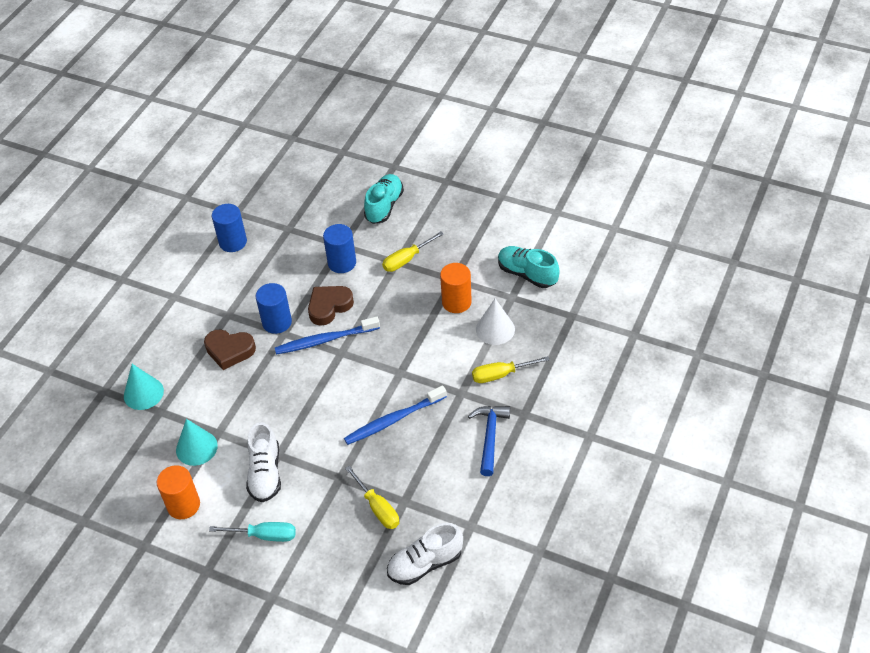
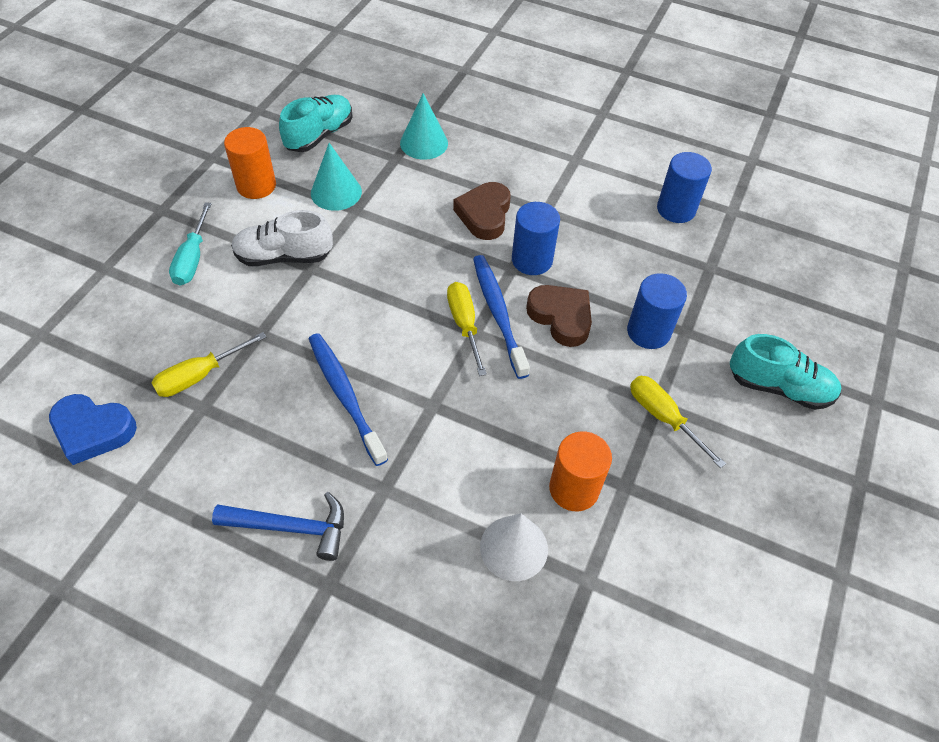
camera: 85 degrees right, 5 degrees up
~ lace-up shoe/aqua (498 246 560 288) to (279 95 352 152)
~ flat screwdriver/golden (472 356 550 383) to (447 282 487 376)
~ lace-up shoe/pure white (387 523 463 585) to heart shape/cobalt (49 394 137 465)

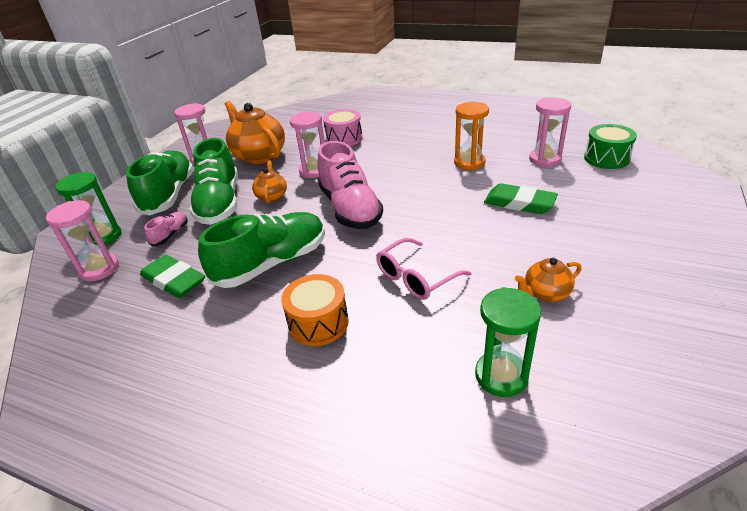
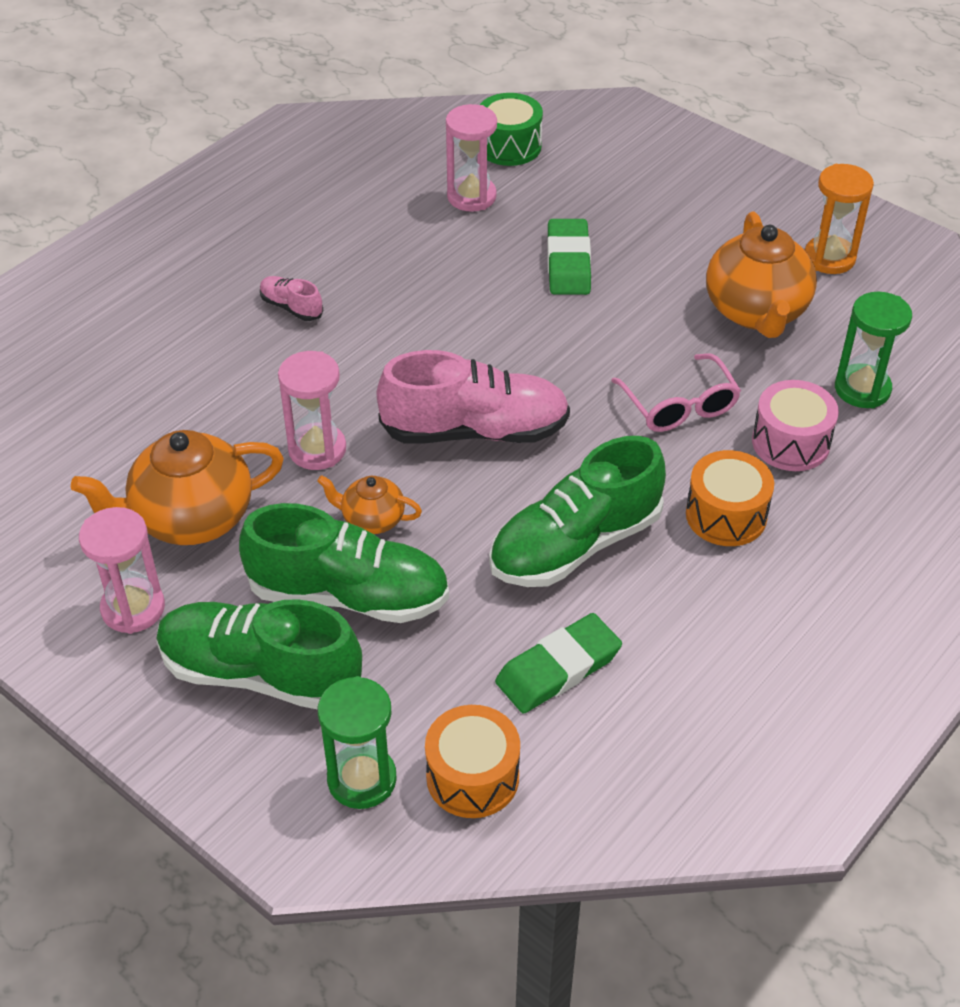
camera: 75 degrees left, 10 degrees up
~ sandglass/bright orange (454 102 489 170) to (805 164 874 274)
~ toy drum/pink (323 109 362 146) to (752 380 839 471)
~ gum eraser/leaf-green (484 183 558 214) = (547 219 591 295) 45 degrees counterclockwise
~ sandglass/pink (46 200 119 281) to toy drum/bright orange (425 705 520 818)
~ lace-up shoe/pink (144 212 188 246) to (260 276 323 321)
~ lace-up shoe/leaf-green (198 212 325 288) = (489 436 666 587) 105 degrees counterclockwise
~ china teapot/bright orange (515 258 581 302) = (706 212 817 338) x1.93

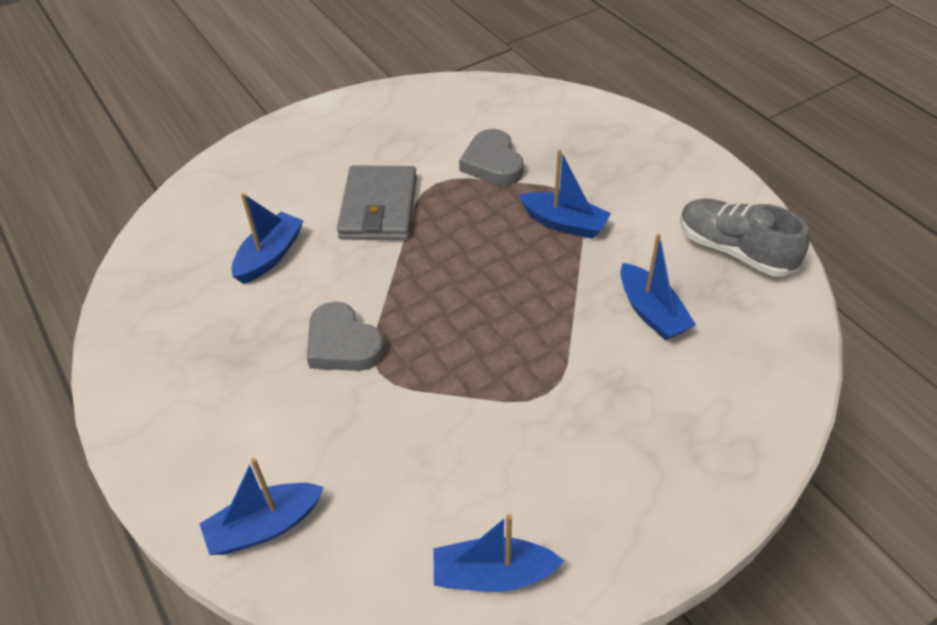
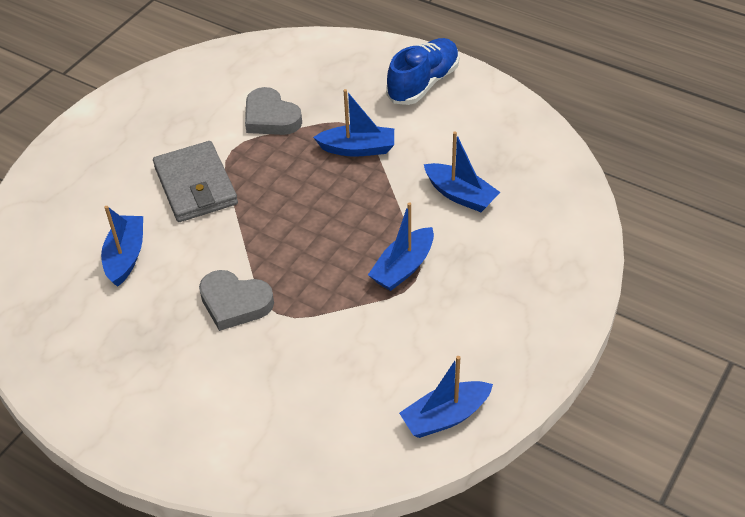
camera: 25 degrees left, 0 degrees up
- lace-up shoe/gray (680 198 809 277)
~ boat/cobalt (200 458 324 555) to (368 202 434 291)
+ lace-up shoe/cobalt (386 38 459 105)

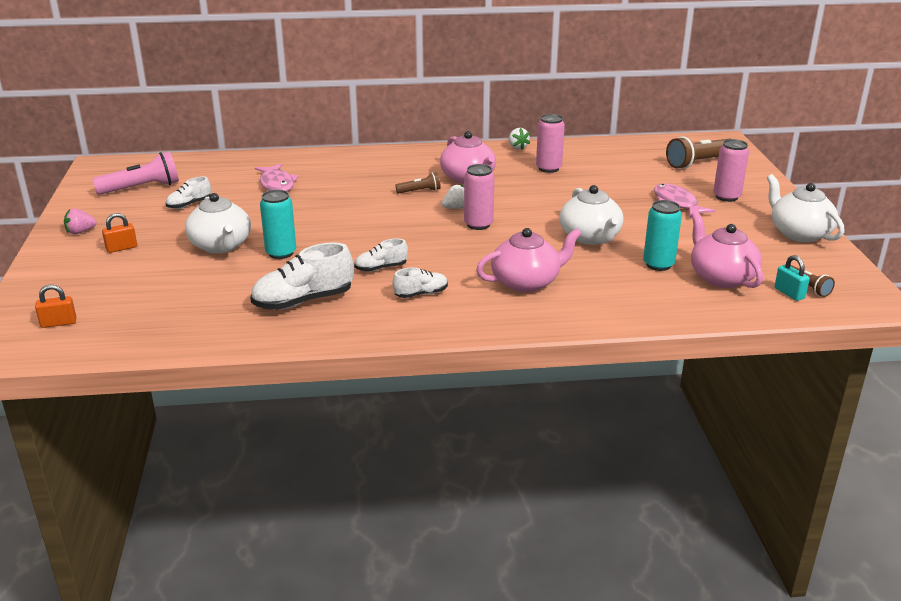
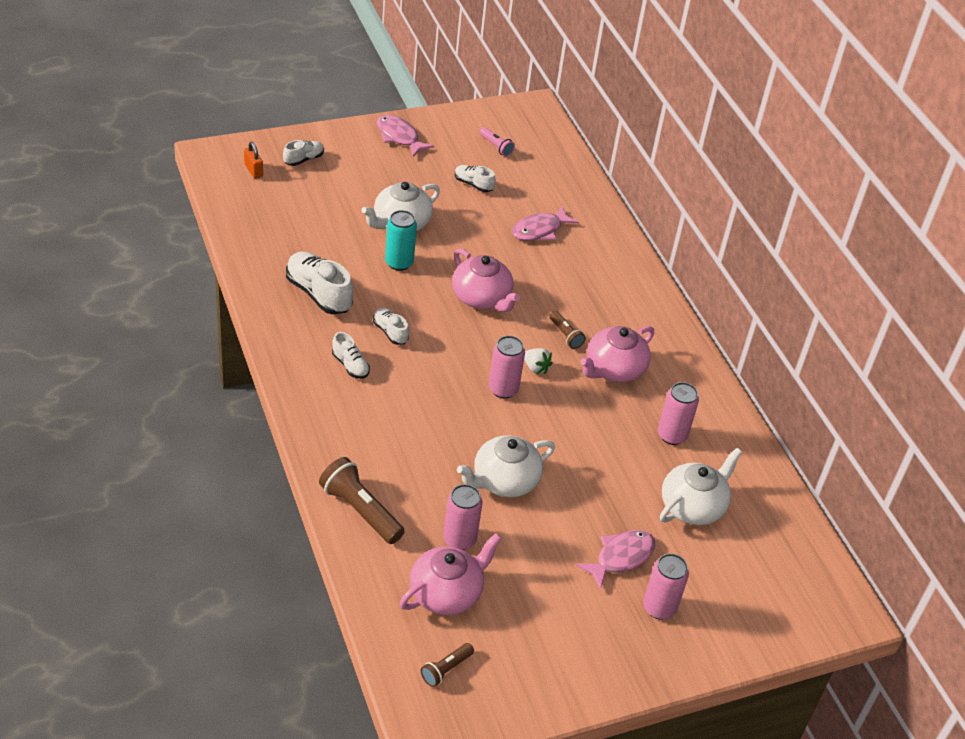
camera: 70 degrees right, 15 degrees up
- strawberry/pure white (509 128 530 150)
~ pocket torch/russet (666 136 728 169) to (319 457 405 544)
~ pocket torch/pink (92 151 179 195) = (479 127 515 157) x0.55
~ china teapot/pure white (767 174 844 242) to (660 448 743 525)
~ tin/aqua (643 200 682 271) to tin/pink (443 484 482 550)
~ strawberry/pink (64 208 97 234) to fish figure/pink (377 115 434 157)
- padlock/bright orange (102 213 137 253)
~ china teapot/pink (476 228 582 292) to (452 248 520 312)
- padlock/aqua (775 255 810 301)
+ lace-up shoe/pure white (283 140 324 166)

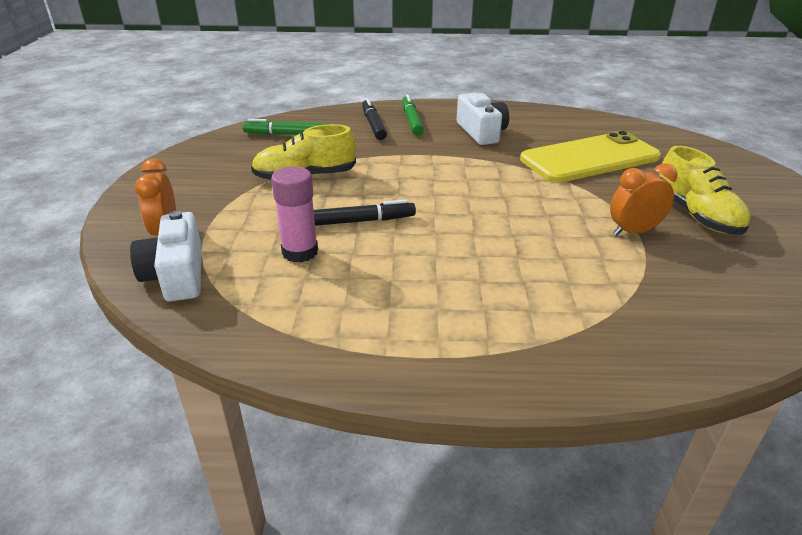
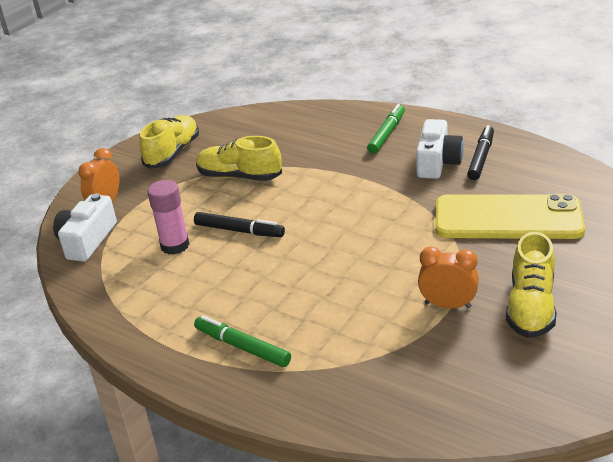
camera: 35 degrees right, 0 degrees up
~ marker/jet-black (362 98 387 140) to (467 125 494 180)
~ marker/leaf-green (242 119 328 135) to (194 315 291 367)
+ lace-up shoe/golden (139 115 199 169)

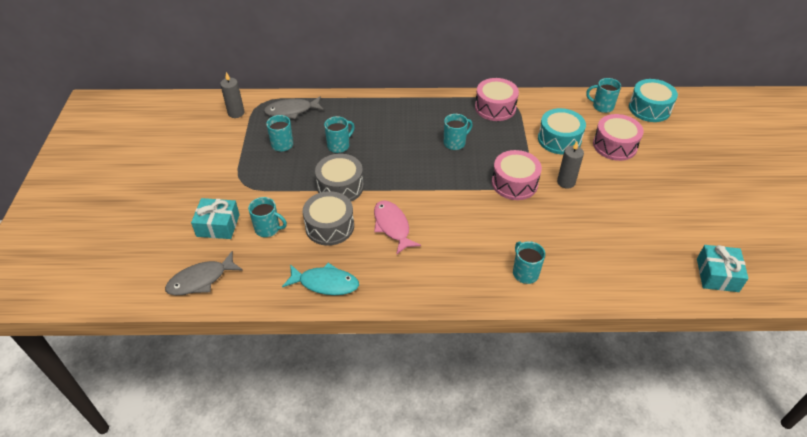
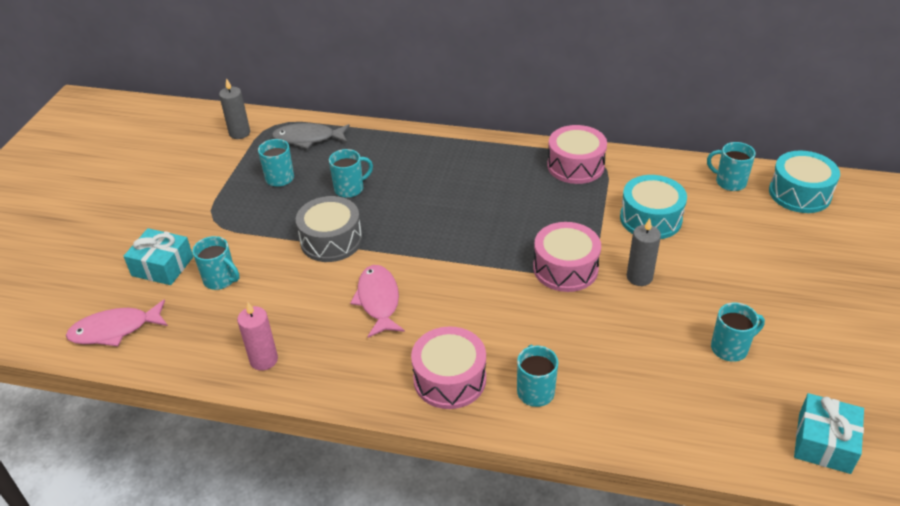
camera: 15 degrees right, 5 degrees down
~ coffee mug/aqua (444 114 473 150) to (711 302 765 362)
~ toy drum/pink (593 114 644 161) to (411 327 486 409)
- toy drum/gray (303 191 354 246)
~ fish figure/gray (165 251 243 295) to fish figure/pink (66 300 168 346)
~ fish figure/aqua (282 263 359 295) to pillar candle/pink (237 302 278 371)

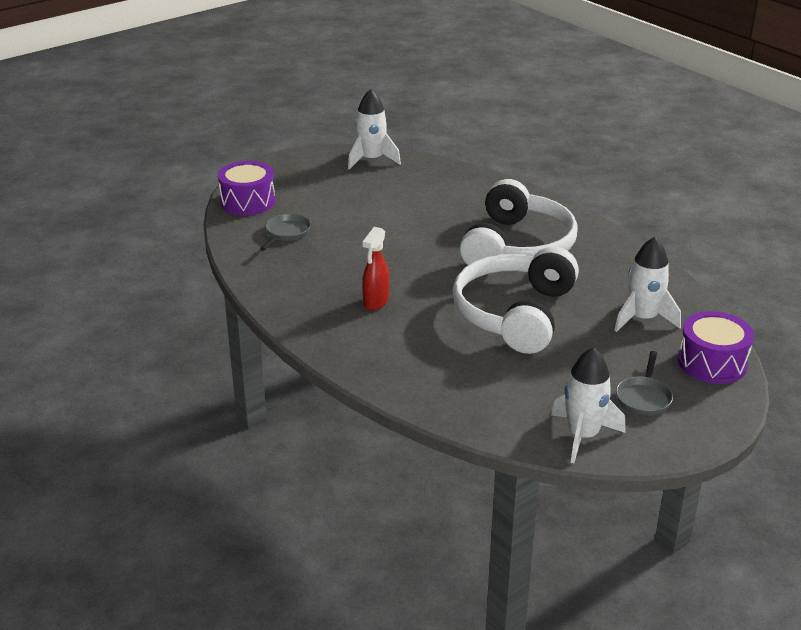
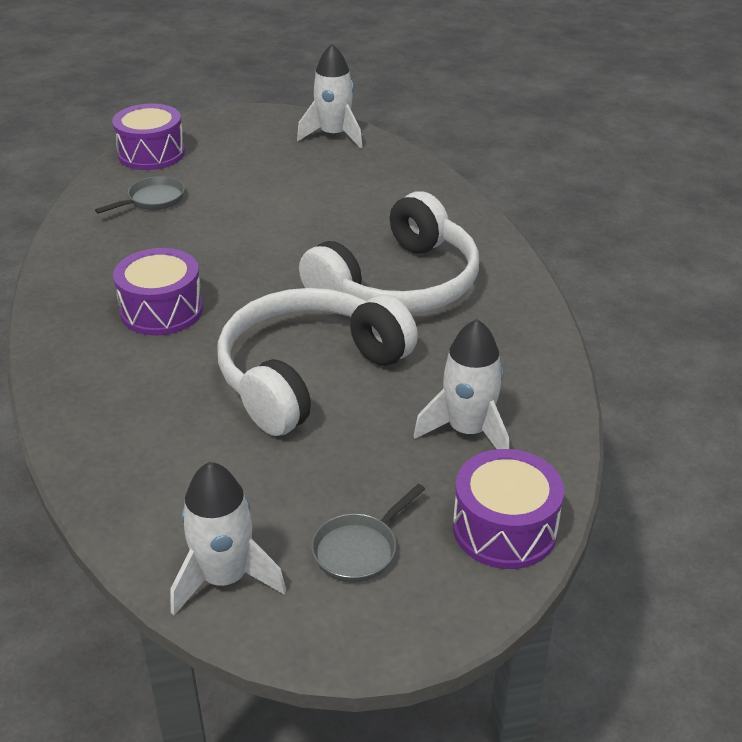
camera: 25 degrees right, 5 degrees up
~ spray bottle/red (362 227 389 310) to toy drum/purple (113 248 203 336)

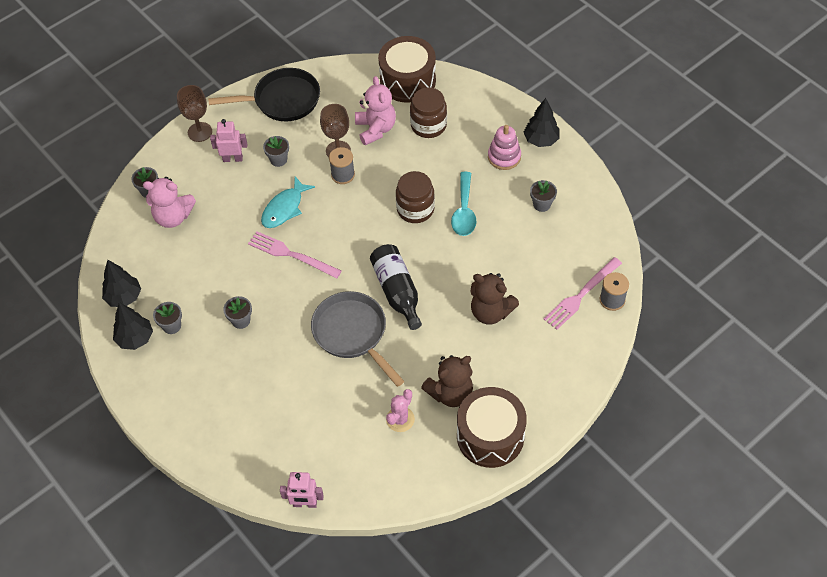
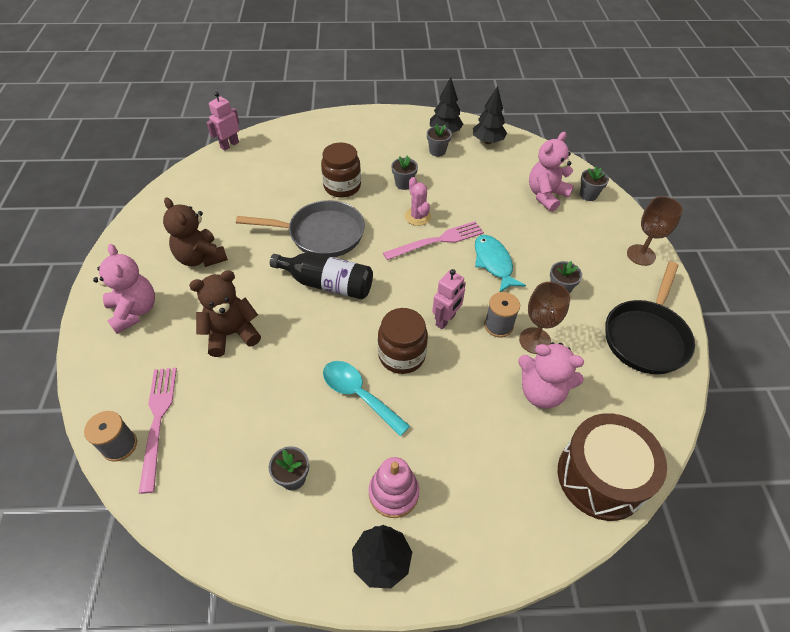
camera: 125 degrees right, 5 degrees down
~ jar/russet (410 88 447 138) to (321 142 361 198)
~ robot/pink (210 119 247 162) to (432 269 466 329)
~ teddy/russet (421 355 473 407) = (163 198 228 267) 45 degrees counterclockwise
- toy drum/russet (457 387 527 468)
~ cactus/pink (386 389 415 432) to (405 177 431 226)
+ teddy/pink (93 244 155 334)

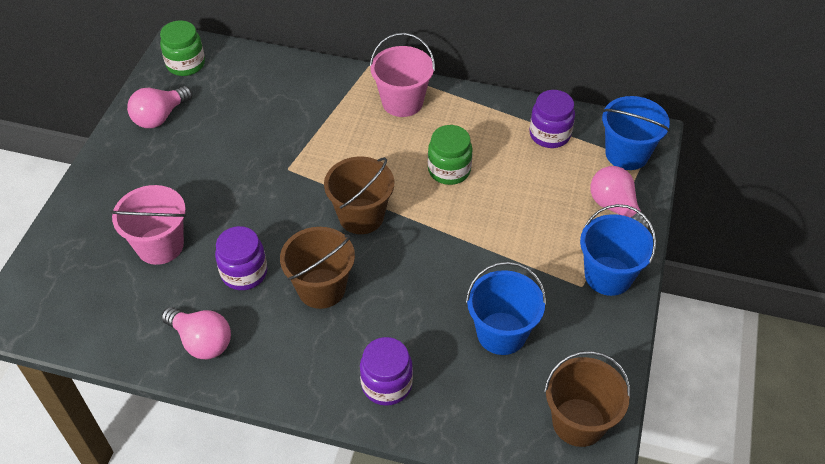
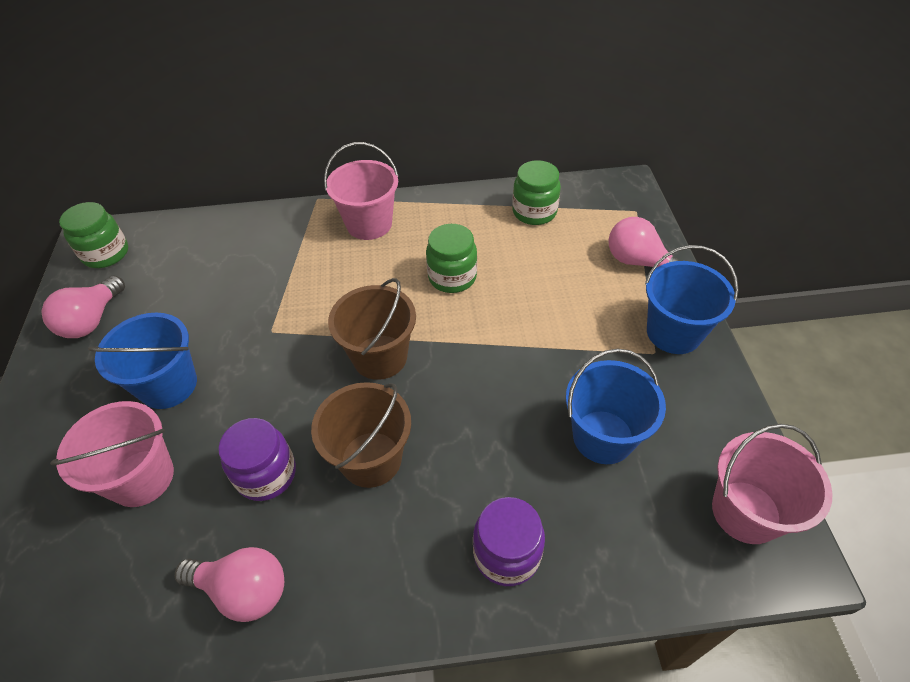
camera: 20 degrees left, 0 degrees up
~ jar/purple (529 90 575 148) to jar/leaf-green (512 160 561 225)
~ pail/cobalt (602 96 670 170) to (88 313 197 409)
~ pail/russet (544 351 631 447) to pail/pink (712 424 832 544)

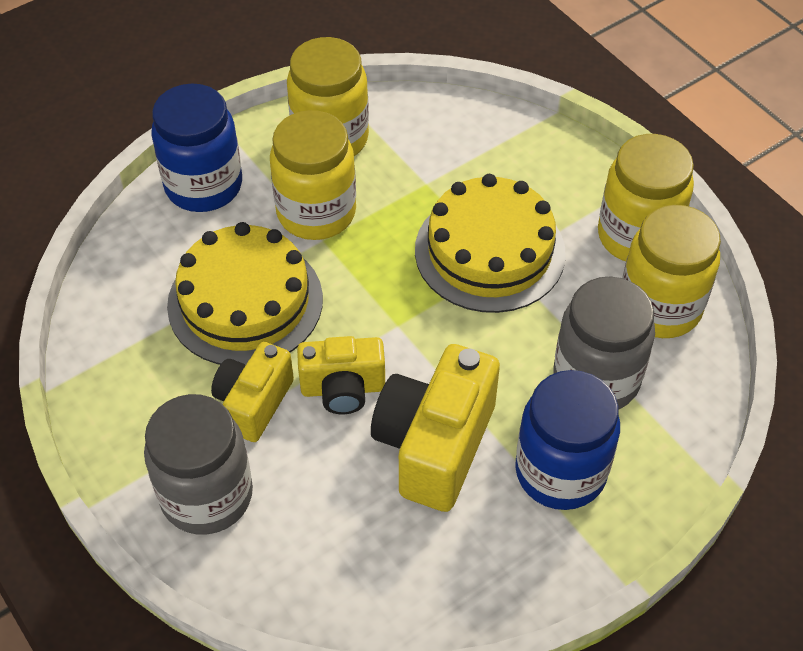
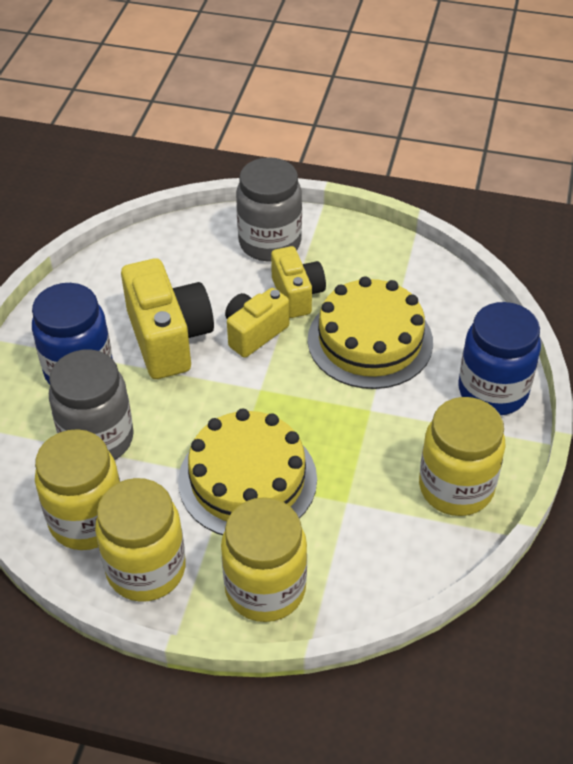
camera: 140 degrees right, 5 degrees down
~ jar/golden (270 110 356 240) to (221 497 307 622)

